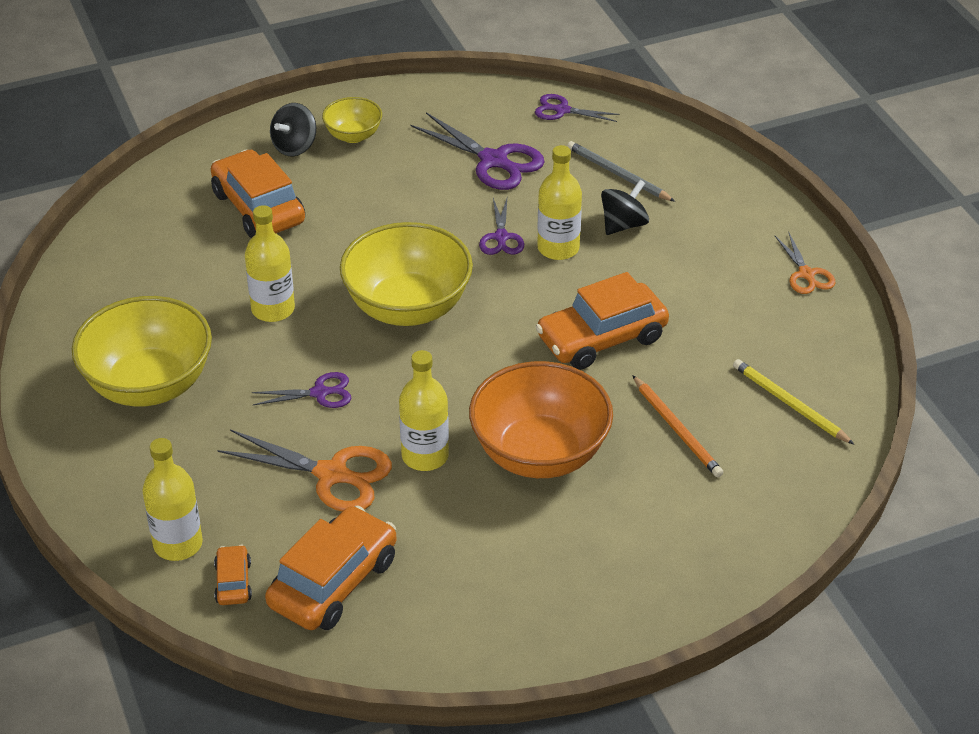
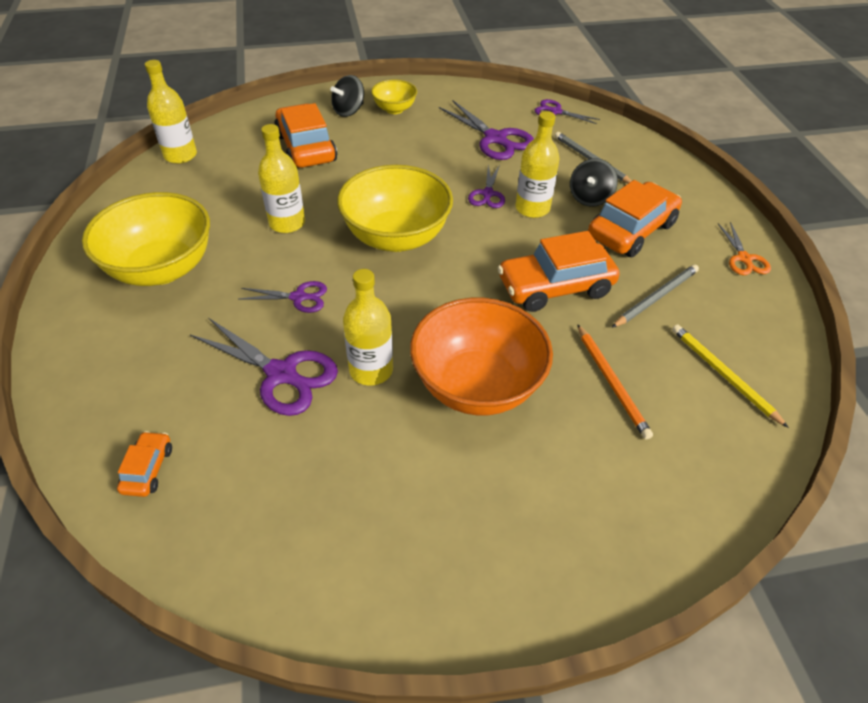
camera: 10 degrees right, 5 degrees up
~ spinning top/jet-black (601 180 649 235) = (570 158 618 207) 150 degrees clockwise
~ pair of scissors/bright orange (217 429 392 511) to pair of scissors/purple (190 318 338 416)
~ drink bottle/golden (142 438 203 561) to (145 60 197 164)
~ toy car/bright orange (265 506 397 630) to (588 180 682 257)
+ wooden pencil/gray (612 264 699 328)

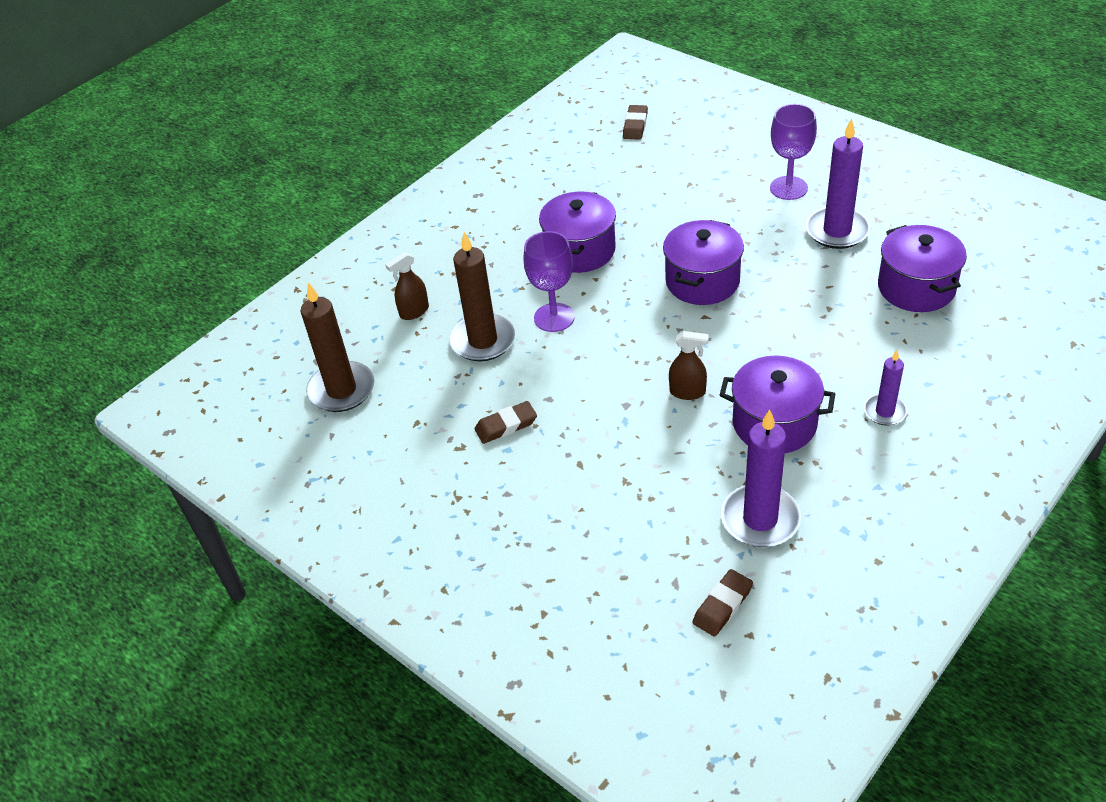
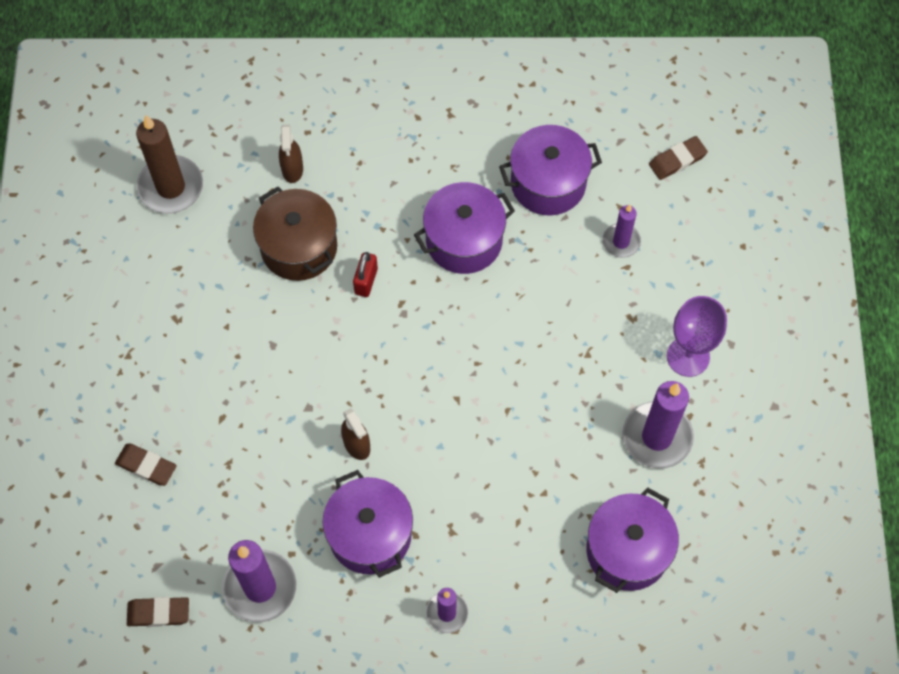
camera: 45 degrees right, 20 degrees up
~ cooking pot/purple (663 220 744 305) to (499 125 602 216)
~ chalice/purple (523 231 575 332) to padlock/red (353 252 378 297)
~ pillar candle/russet (449 232 516 361) to cooking pot/russet (253 187 337 281)
~ spray bottle/russet (385 252 429 320) = (279 124 303 183) 105 degrees counterclockwise
~ gum eraser/russet (474 401 537 444) to (115 444 177 486)
+ pillar candle/purple (602 205 641 258)

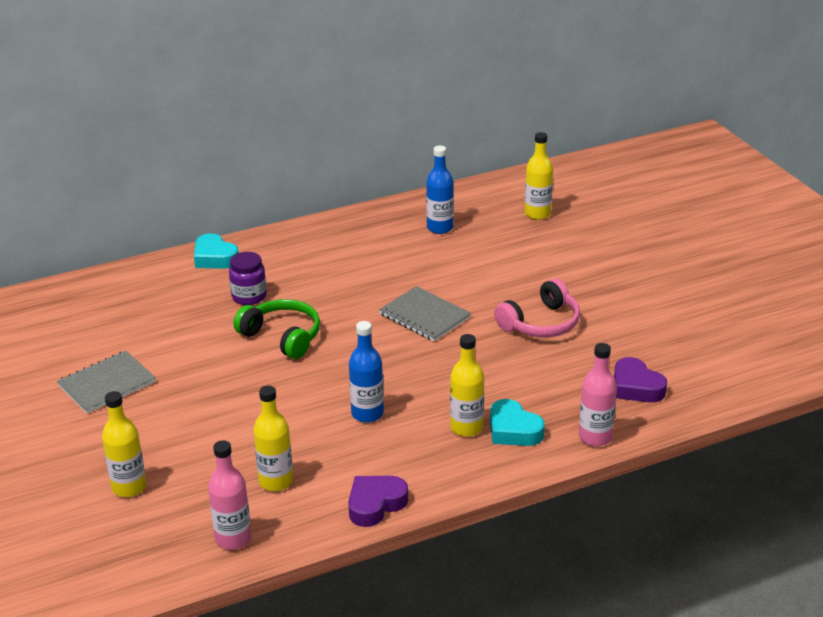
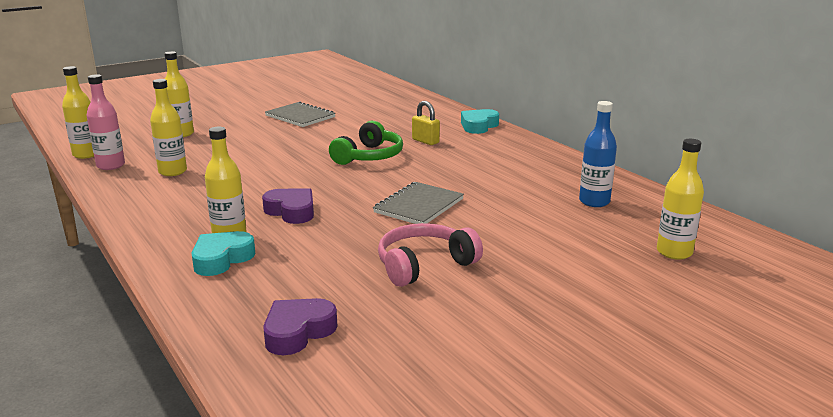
camera: 80 degrees right, 10 degrees down
~ jar/purple (229 252 267 305) to padlock/golden (412 101 440 145)
~ over-ear headphones/pink (494 278 580 337) = (378 223 483 287) 105 degrees clockwise
- drink bottle/cobalt (349 321 384 423)
- drink bottle/pink (579 343 617 447)
~ heart shape/purple (348 476 408 527) to (262 188 314 224)
+ drink bottle/golden (62 66 94 159)

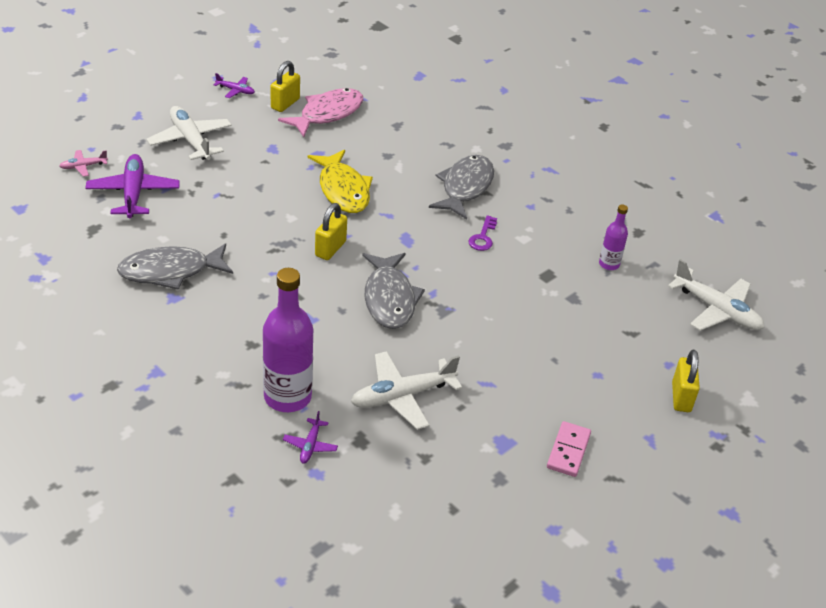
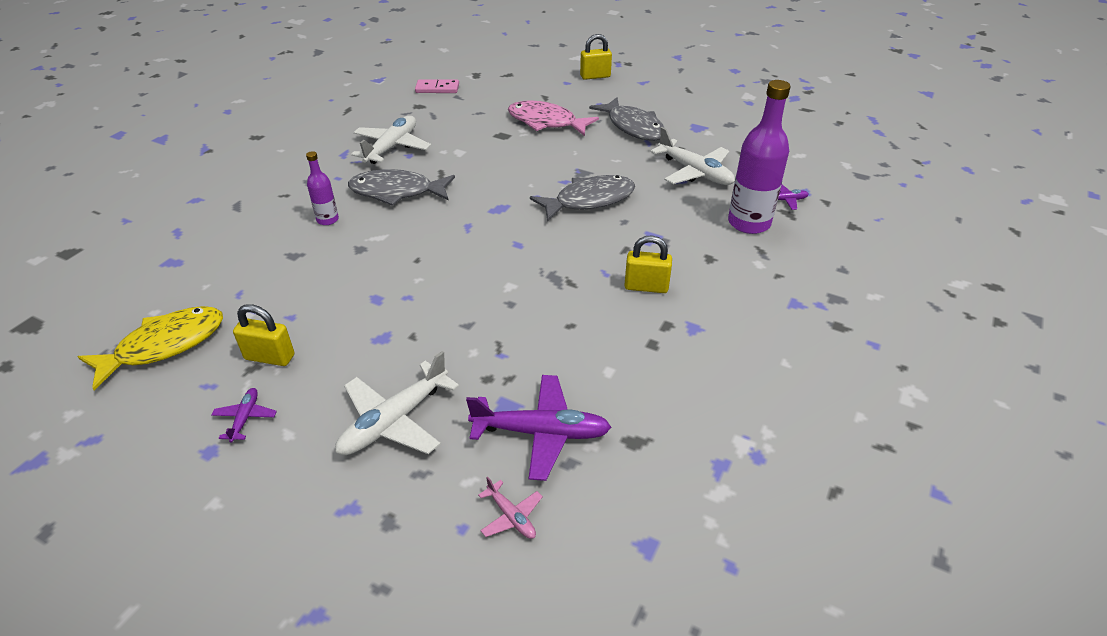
camera: 105 degrees left, 0 degrees up
~ fish figure/pink (278 88 363 137) to (508 100 599 136)
~ fish figure/golden (308 150 373 213) to (78 306 223 391)
~ plane/purple (86 154 180 218) = (466 375 611 481) 150 degrees counterclockwise
~ padlock/golden (315 203 347 260) to (624 235 672 293)
~ drink bottle/purple (599 204 628 270) to (306 151 339 225)
- latchkey/purple (468 215 497 251)
~ fish figure/gray (117 243 233 290) to (589 97 665 141)
~ plane/pure white (668 259 765 331) to (351 116 431 164)
~ domino/pink (547 421 591 477) to (415 79 459 93)

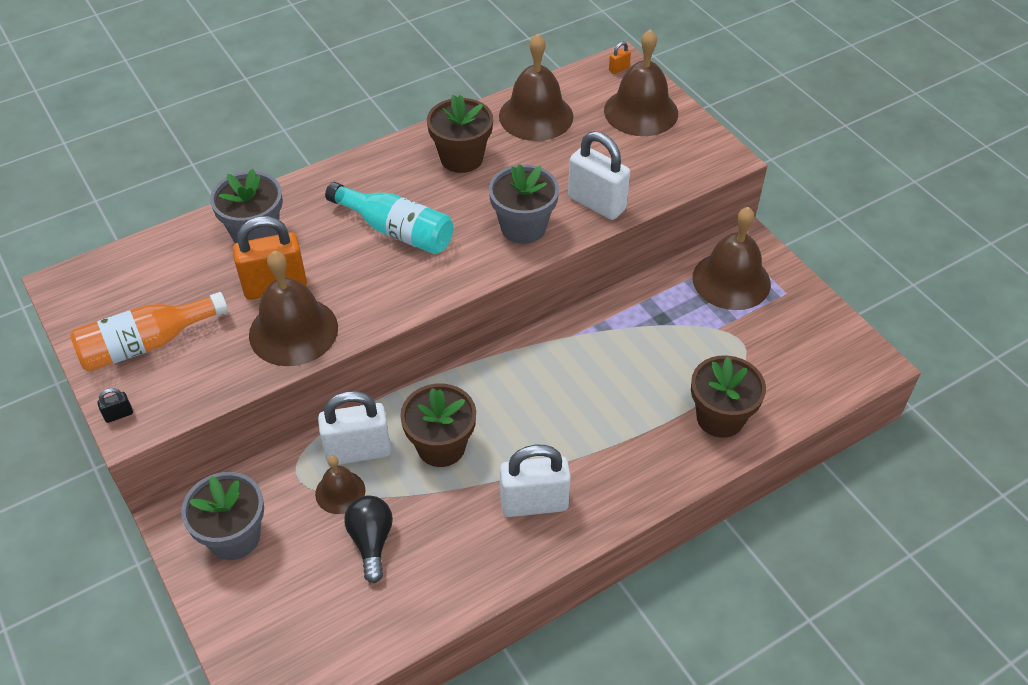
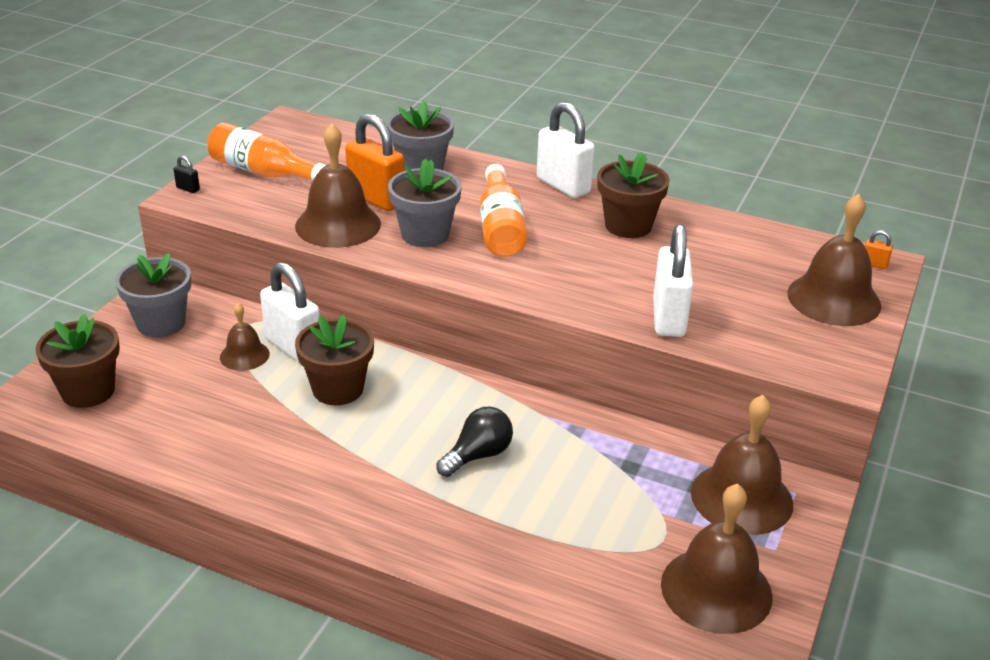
camera: 55 degrees right, 15 degrees down
~ hand bell/russet (499 34 573 141) to (661 483 773 634)
~ flower pot/gray (489 164 559 244) to (388 158 462 247)
~ drink bottle/aqua (325 182 453 254) to drink bottle/bright orange (480 164 528 257)
~ flower pot/russet (691 356 766 438) to (35 314 120 408)
~ padlock/pure white (500 445 571 517) to (537 102 595 198)
~ bulb/jet-black (344 495 393 583) to (436 407 513 477)

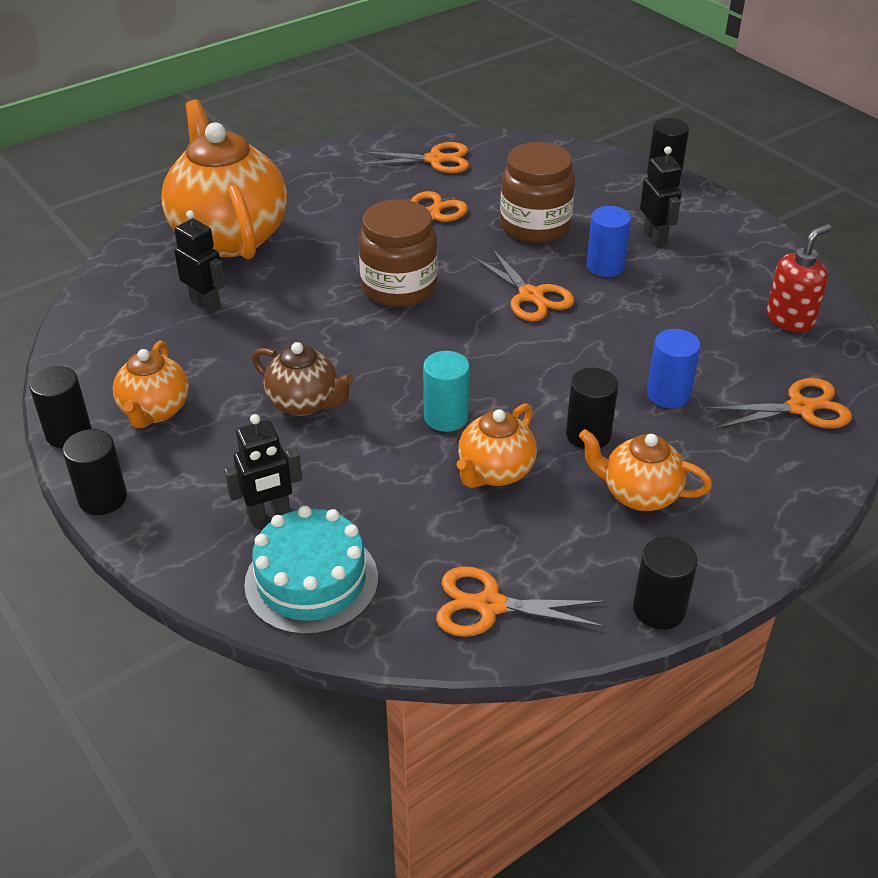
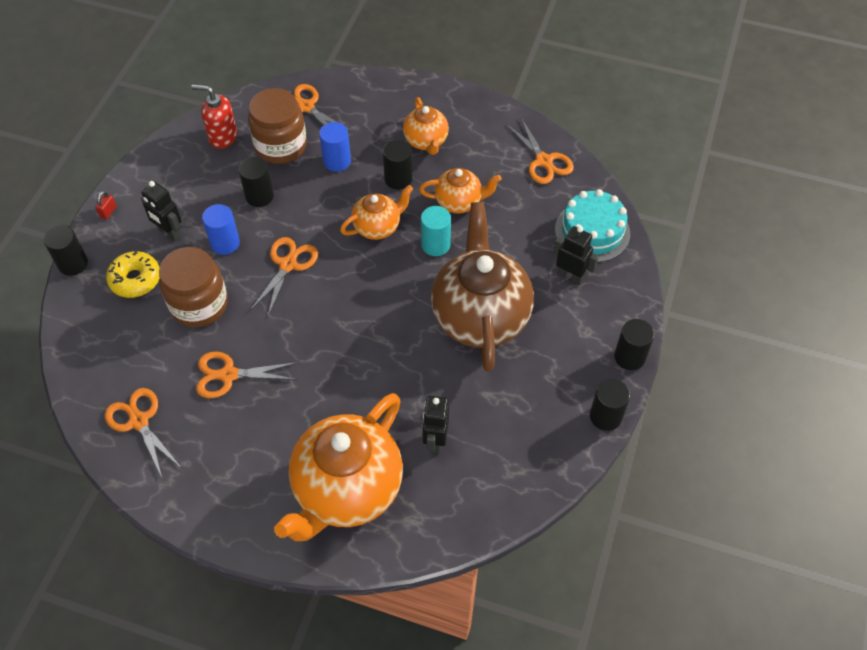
camera: 125 degrees left, 15 degrees up
~ robot/jet-black (640 146 682 246) = (141 181 182 241) 90 degrees counterclockwise
~ jar/russet (359 199 438 307) to (248 88 307 164)
~ china teapot/bright orange (113 340 189 428) to (340 185 413 240)
~ china teapot/russet (252 342 354 416) = (431 202 534 372) x1.97
~ solid cylinder/jet-black (633 537 698 630) to (239 157 274 207)
+ padlock/red (96 191 117 219)
+ doughnut/golden (106 251 160 298)

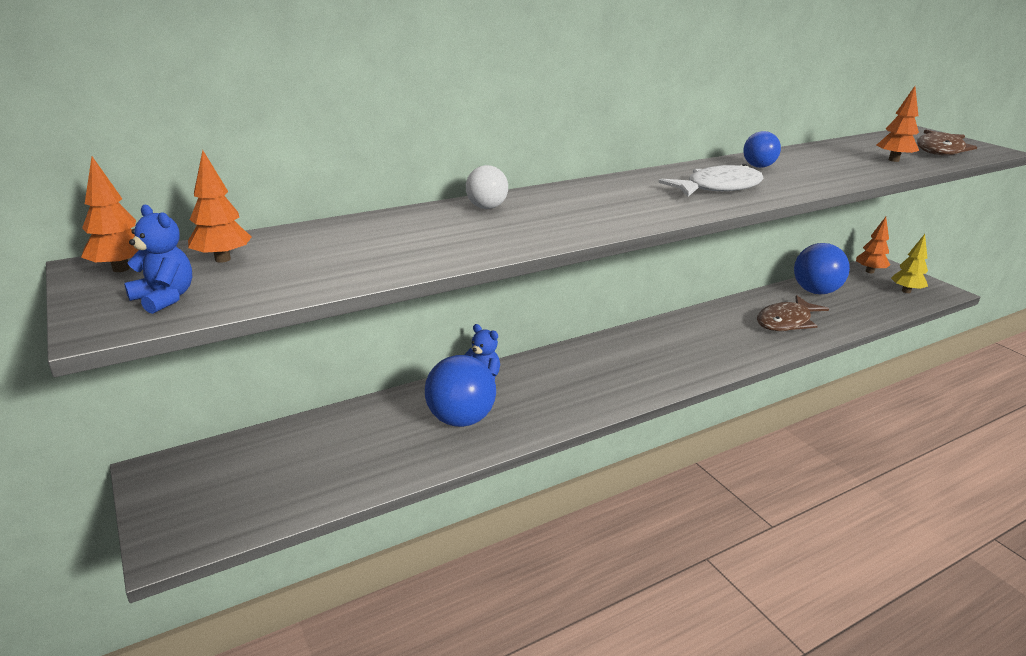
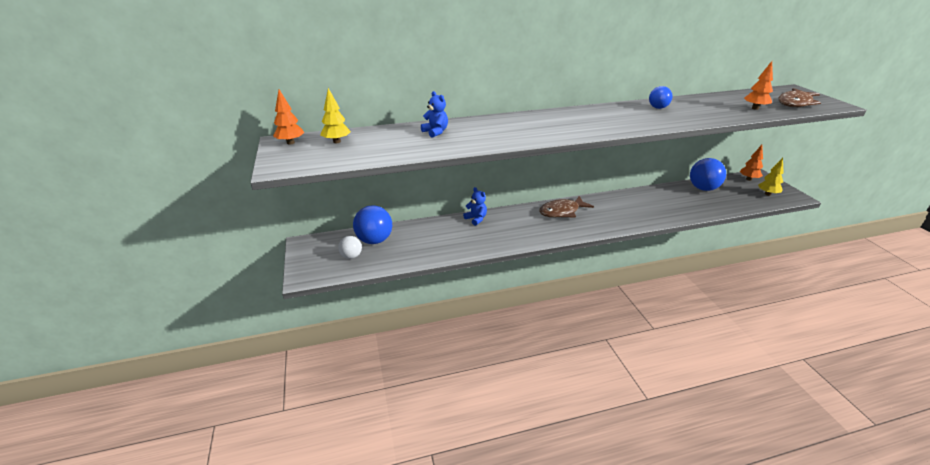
camera: 15 degrees right, 5 degrees up
~ fir tree/bright orange (188 150 251 263) to fir tree/golden (320 88 351 143)
- fish figure/pure white (659 164 764 197)
~ sphere/pure white (466 165 508 209) to (338 236 362 259)
~ teddy/cobalt (124 205 192 314) to (421 91 448 138)
~ fish figure/russet (757 295 829 331) to (539 196 594 218)
~ sphere/cobalt (425 355 496 427) to (353 205 392 244)

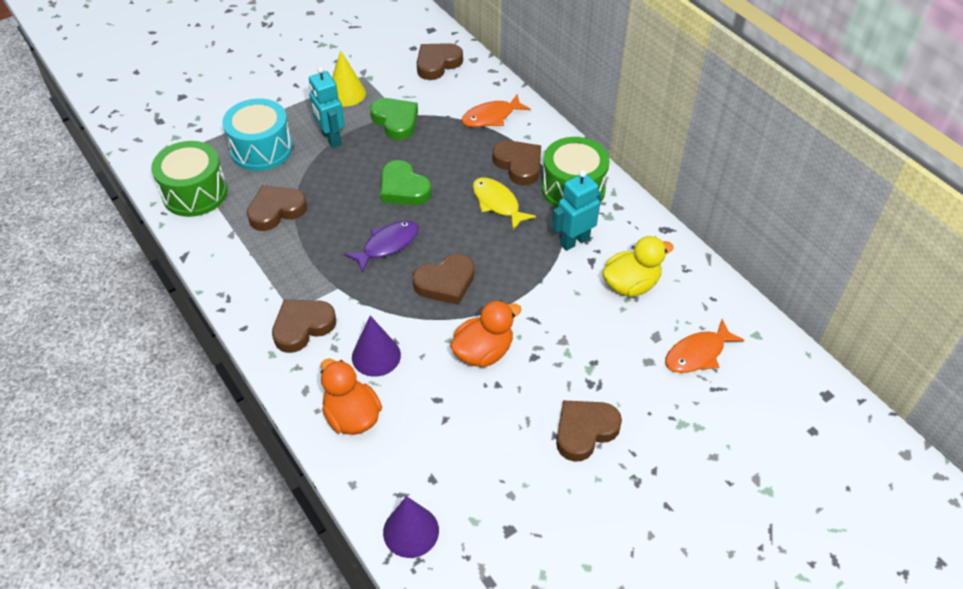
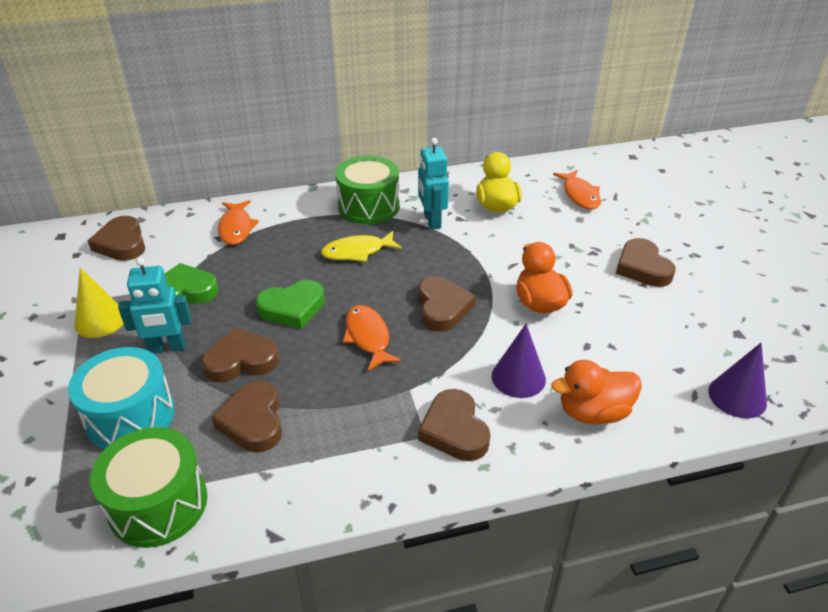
camera: 70 degrees left, 10 degrees down
~ heart shape/russet (492 140 541 185) to (201 327 279 383)
~ fish figure/purple (344 221 419 273) to fish figure/bright orange (343 305 402 371)

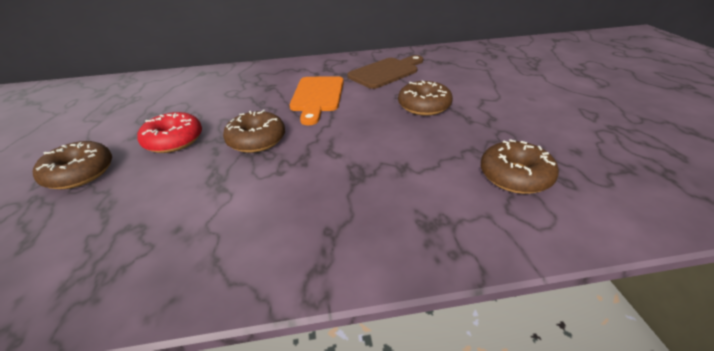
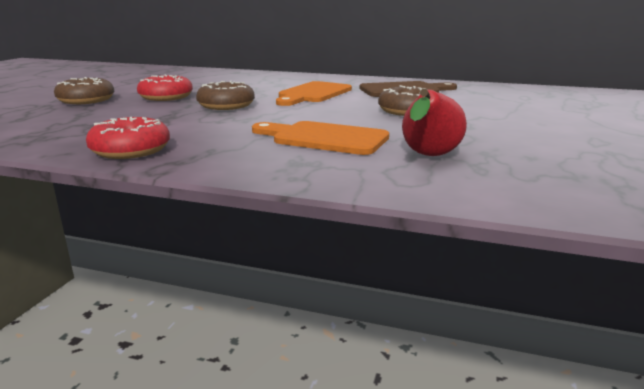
camera: 25 degrees right, 15 degrees down
~ doughnut/russet (481 139 559 194) to toy pear/red (402 89 467 156)
+ doughnut/red (86 117 170 159)
+ chopping board/bright orange (252 121 389 155)

